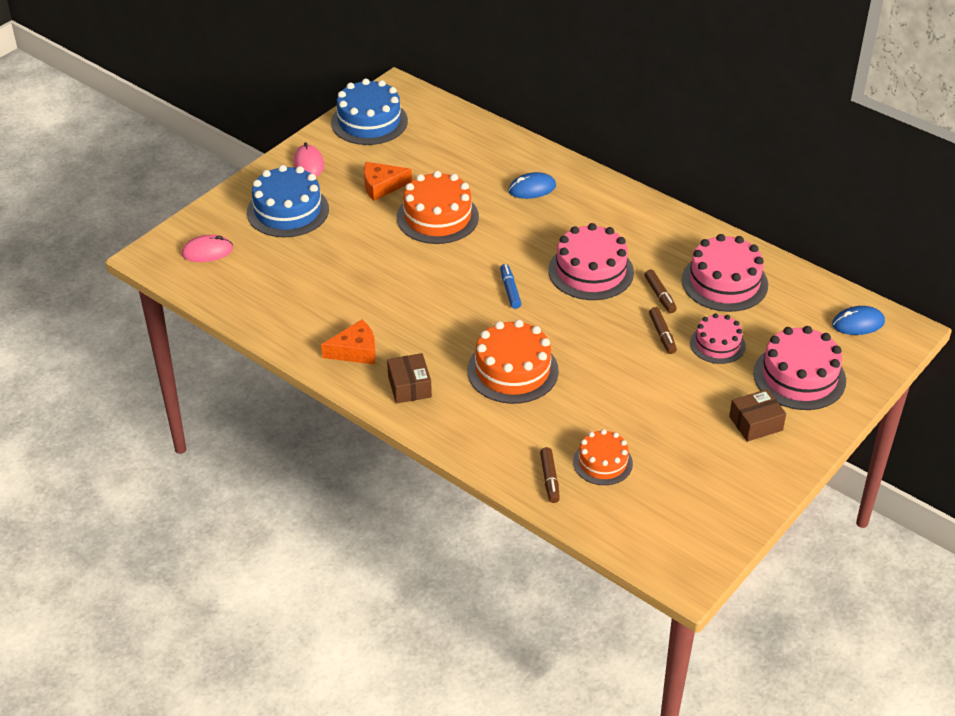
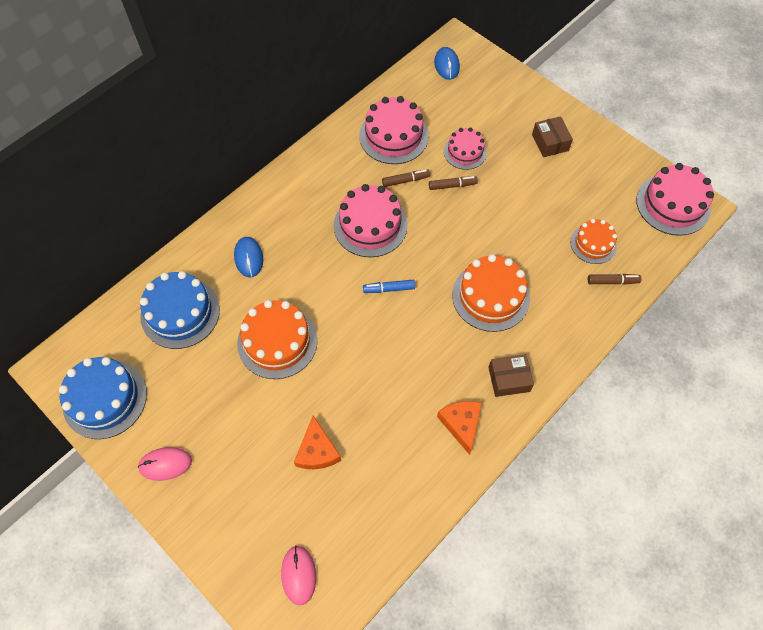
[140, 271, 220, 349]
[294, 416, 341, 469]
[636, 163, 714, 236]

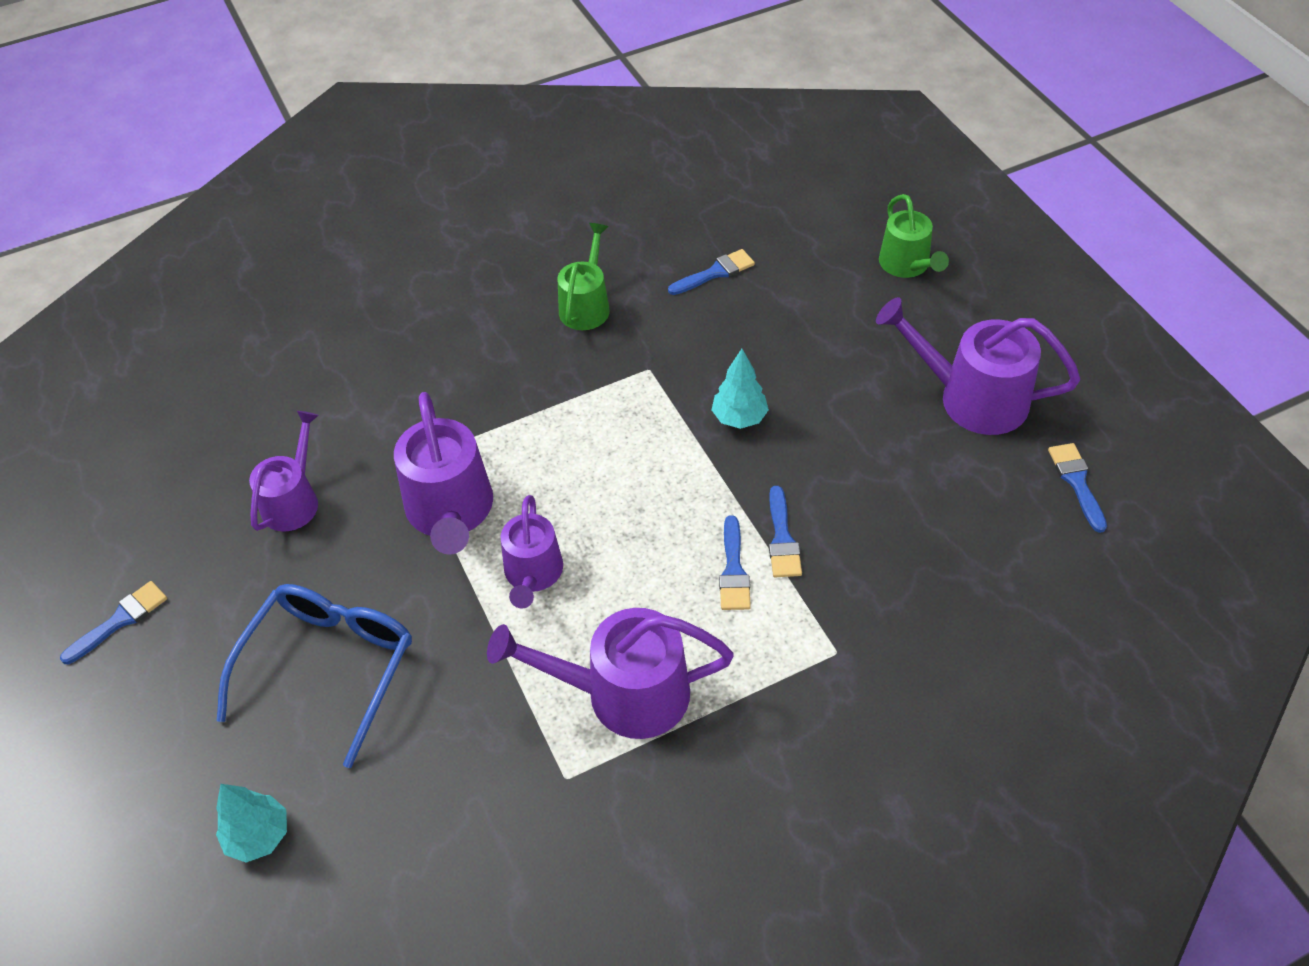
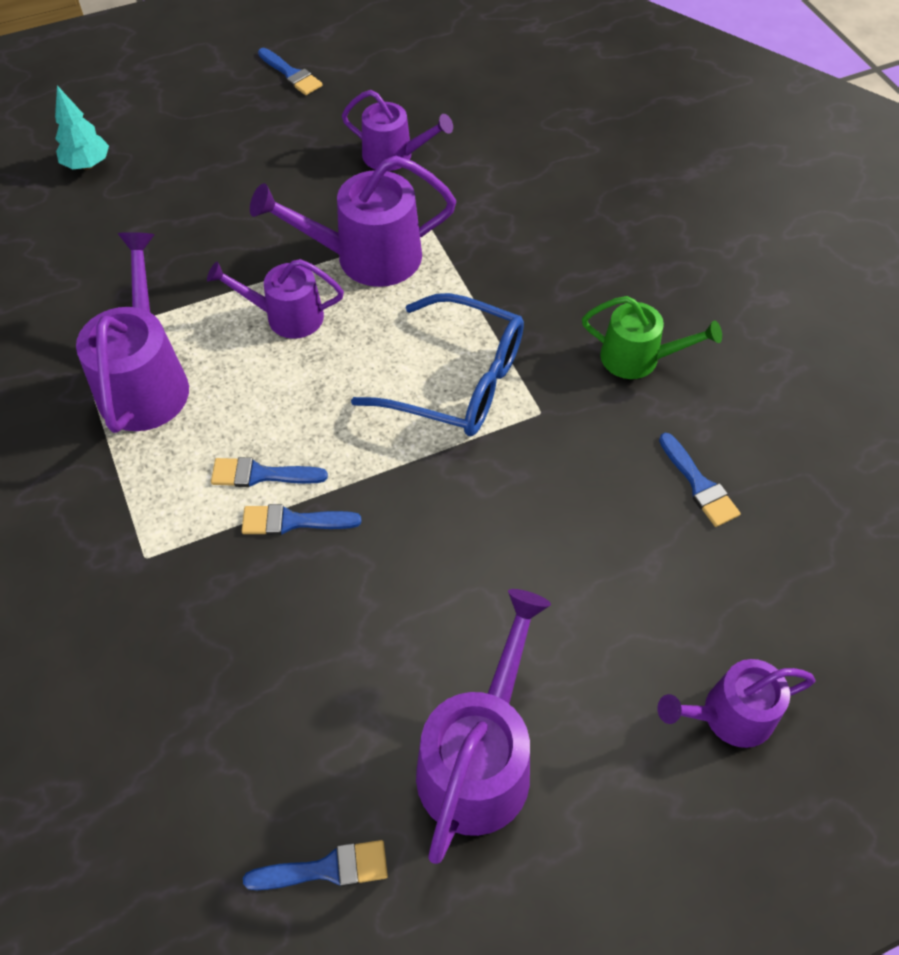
[711, 349, 769, 429] (first image)
[351, 293, 524, 436]
[657, 659, 816, 748]

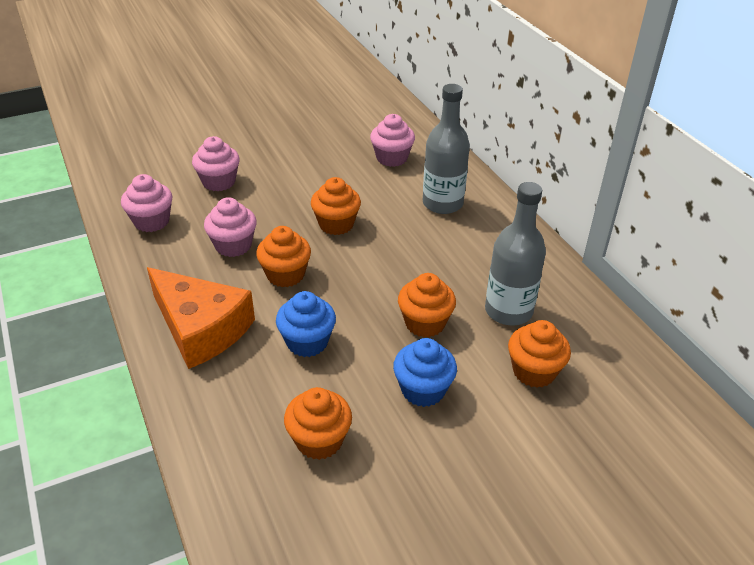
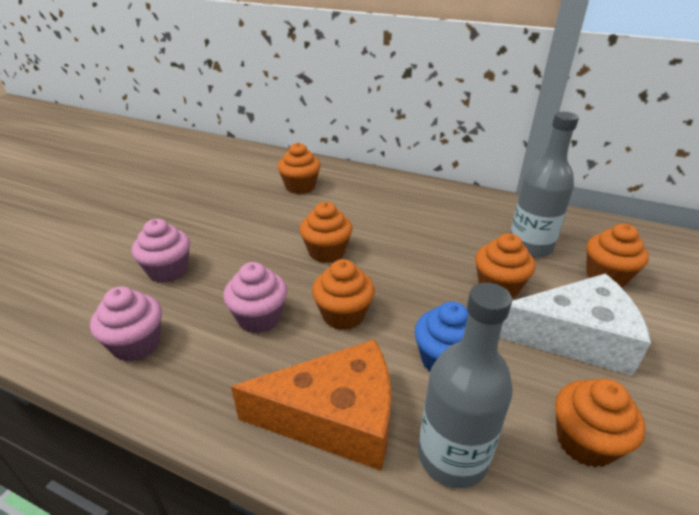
[418, 283, 513, 488]
[499, 274, 651, 376]
[278, 142, 321, 194]

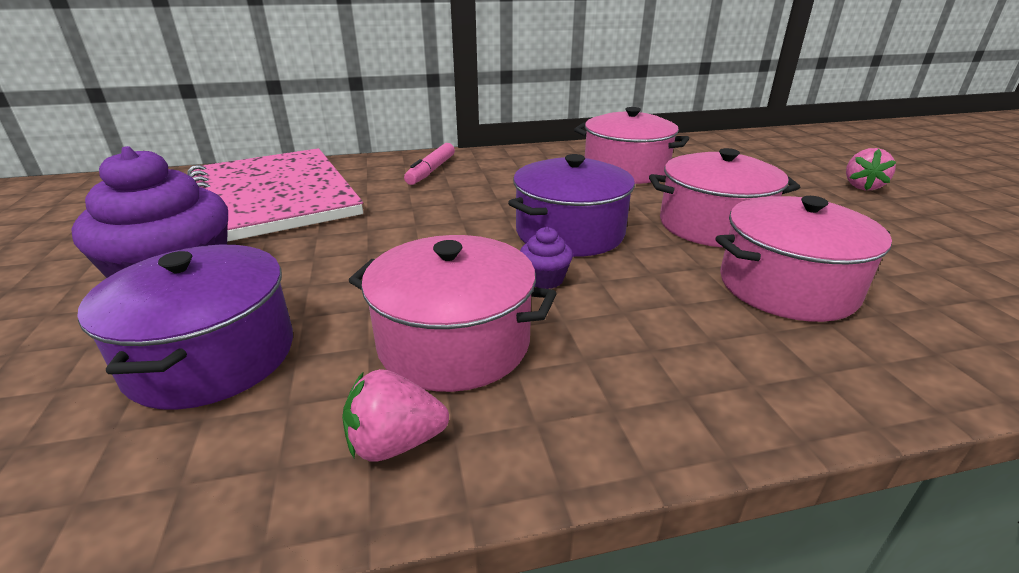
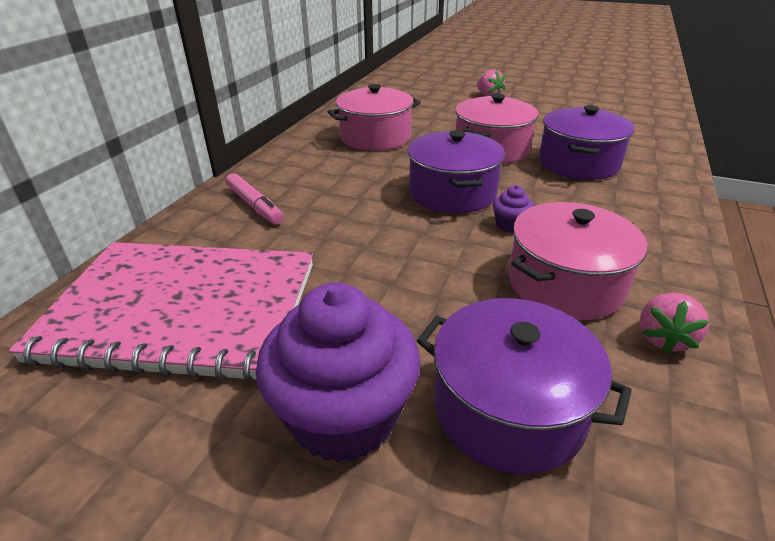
[539, 105, 635, 180]

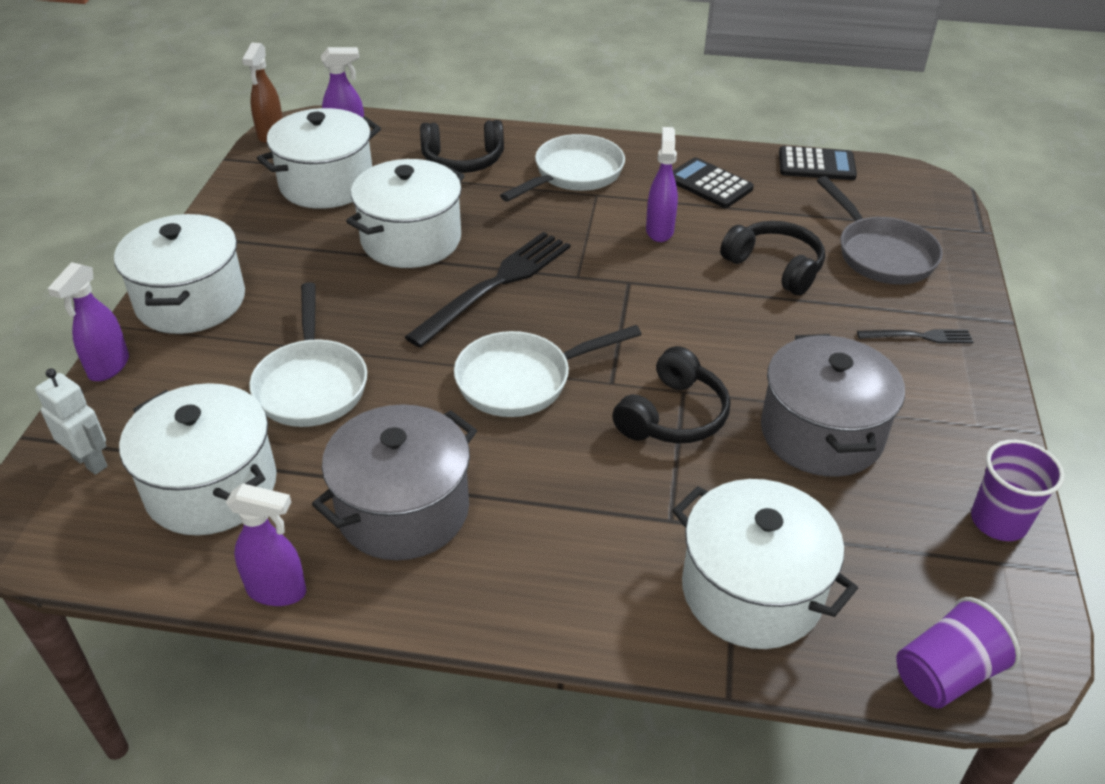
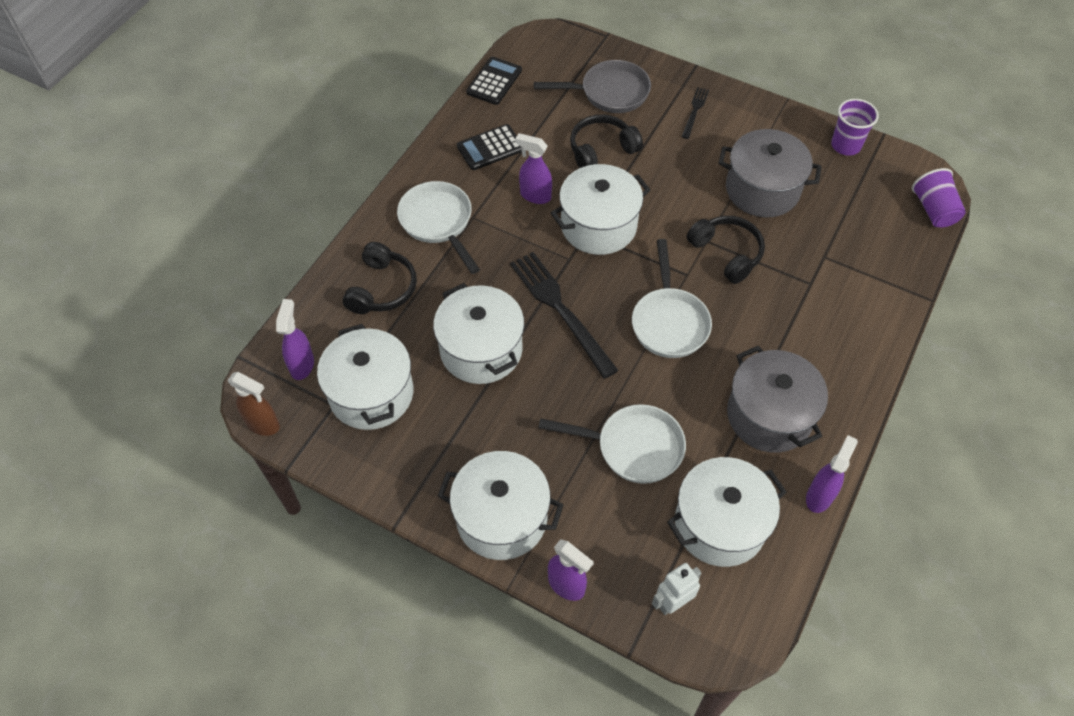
[551, 164, 650, 255]

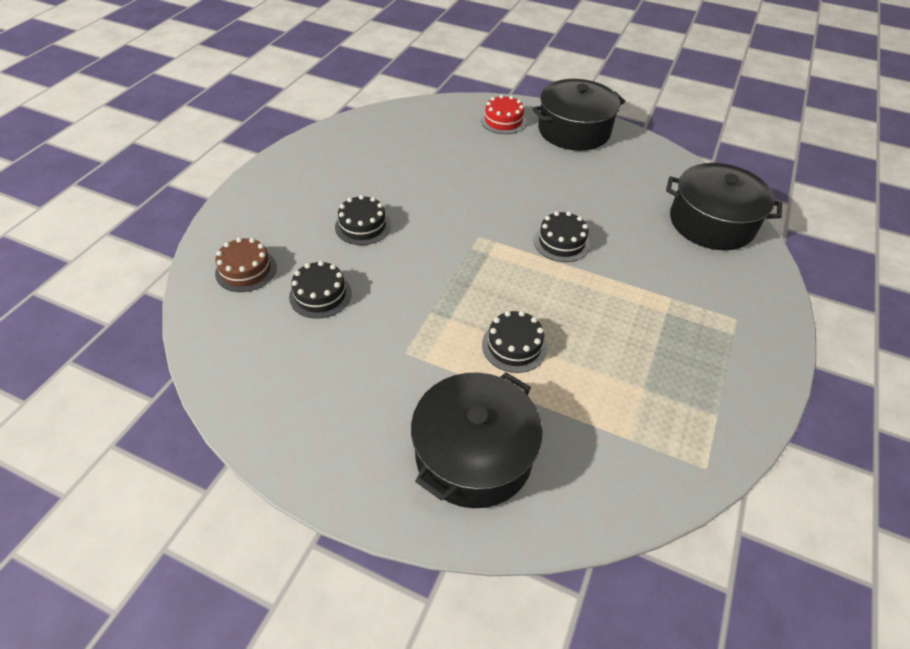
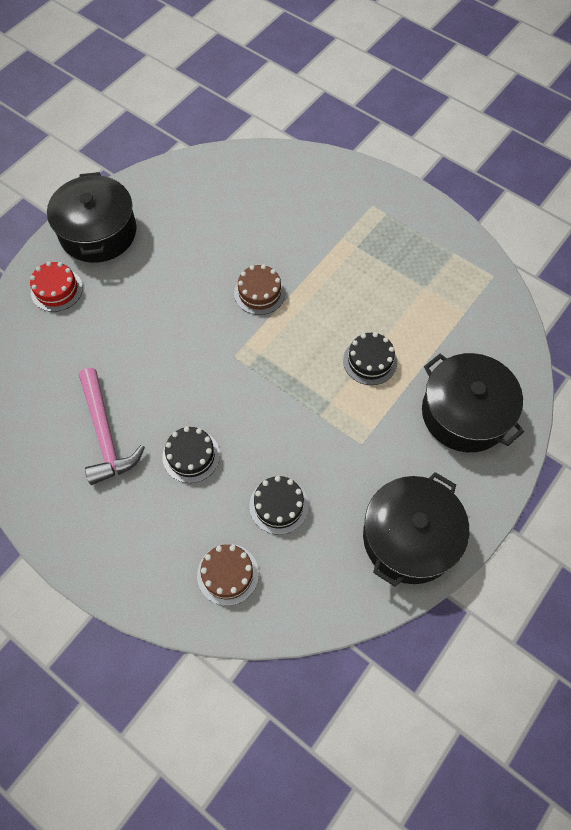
[79, 368, 145, 485]
[363, 472, 469, 587]
[234, 264, 286, 315]

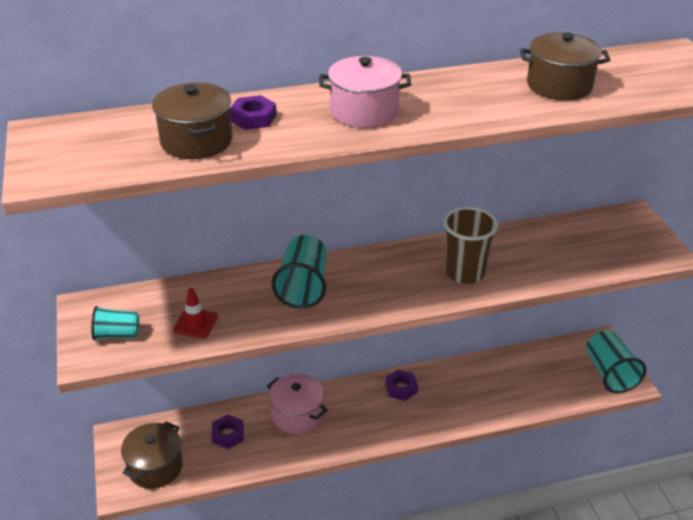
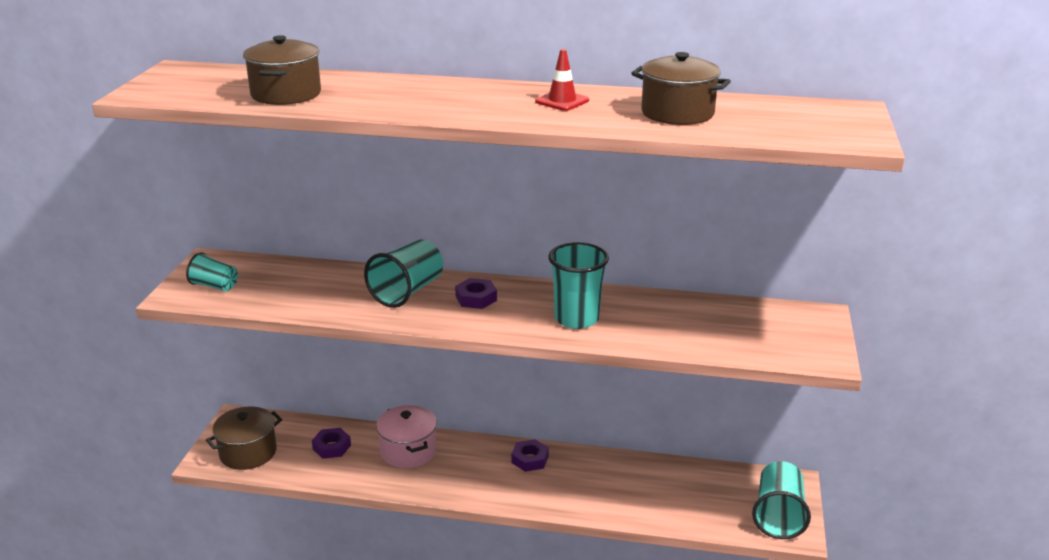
[319, 56, 411, 128] (first image)
[535, 49, 589, 111]
[455, 278, 497, 309]
[548, 242, 609, 329]

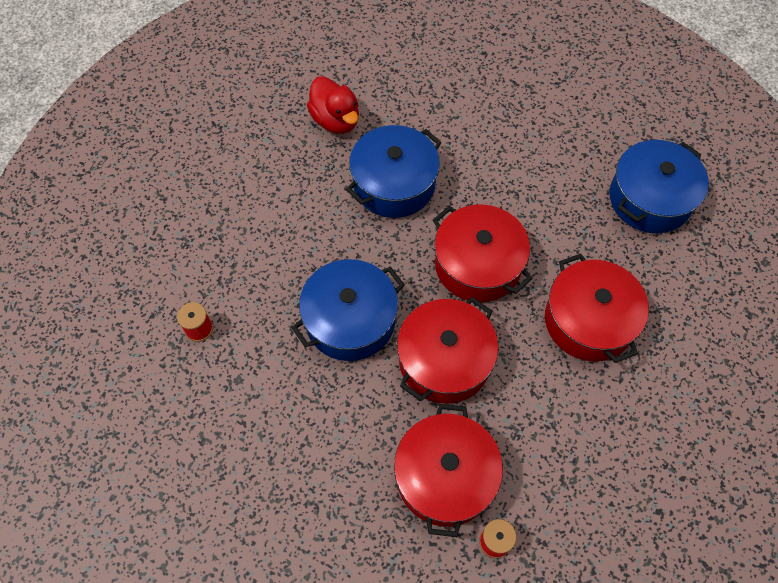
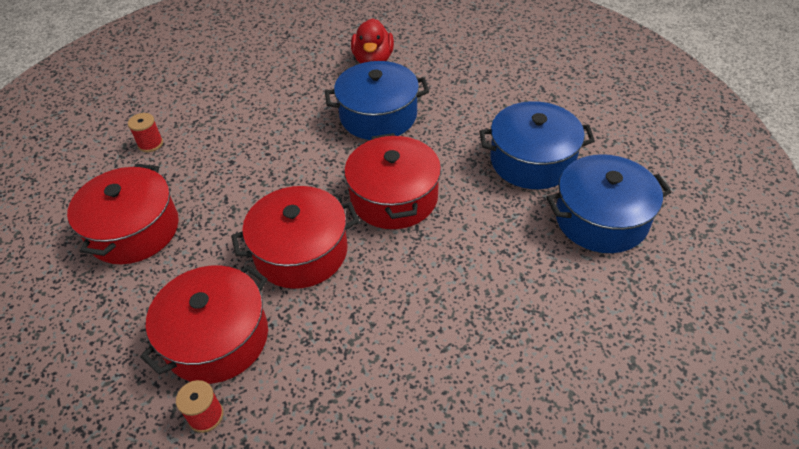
[479, 101, 595, 189]
[67, 164, 179, 264]

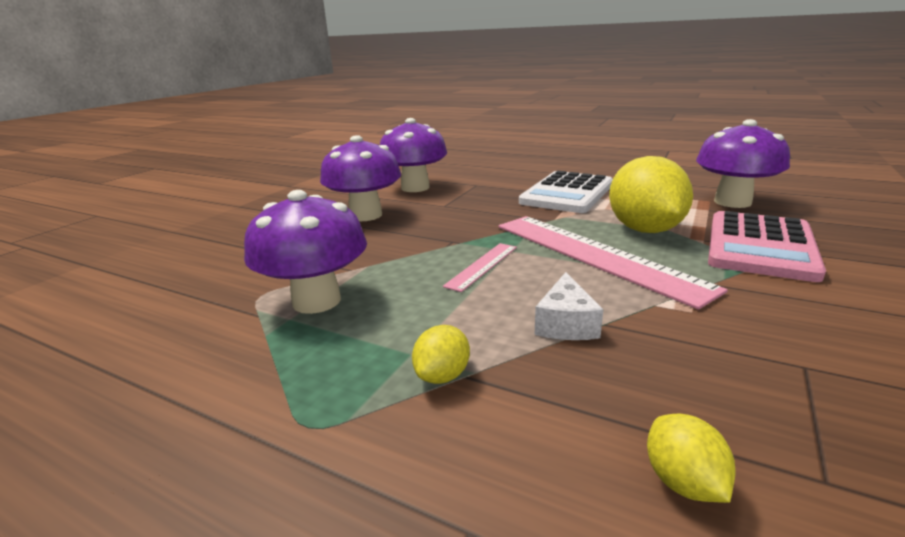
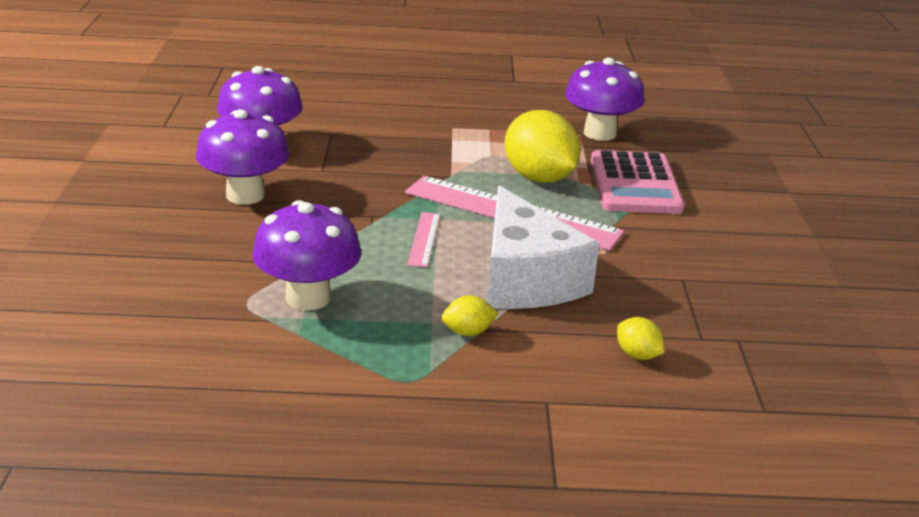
[519, 171, 613, 213] (first image)
[441, 295, 498, 336]
[488, 186, 600, 309]

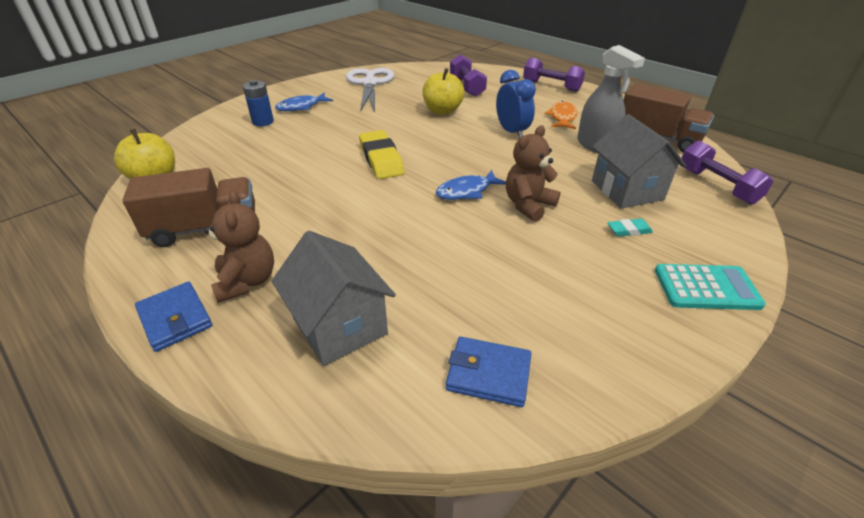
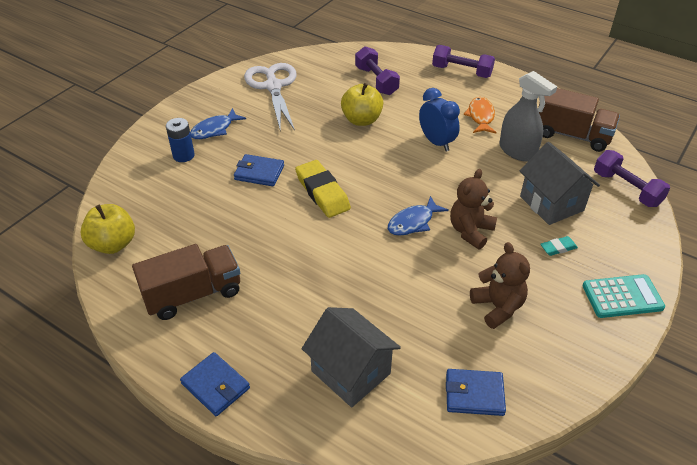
[234, 154, 284, 186]
[470, 242, 530, 329]

